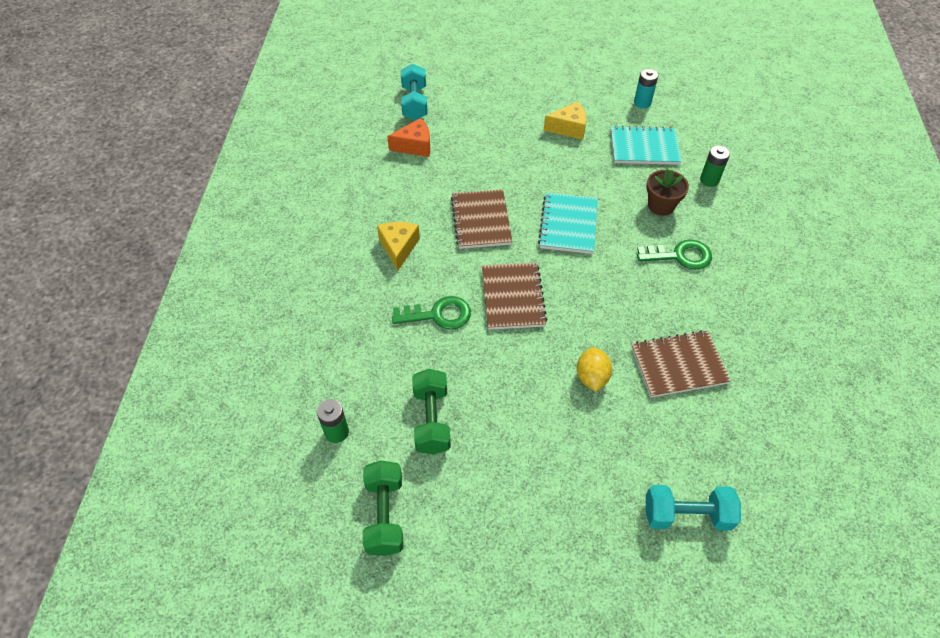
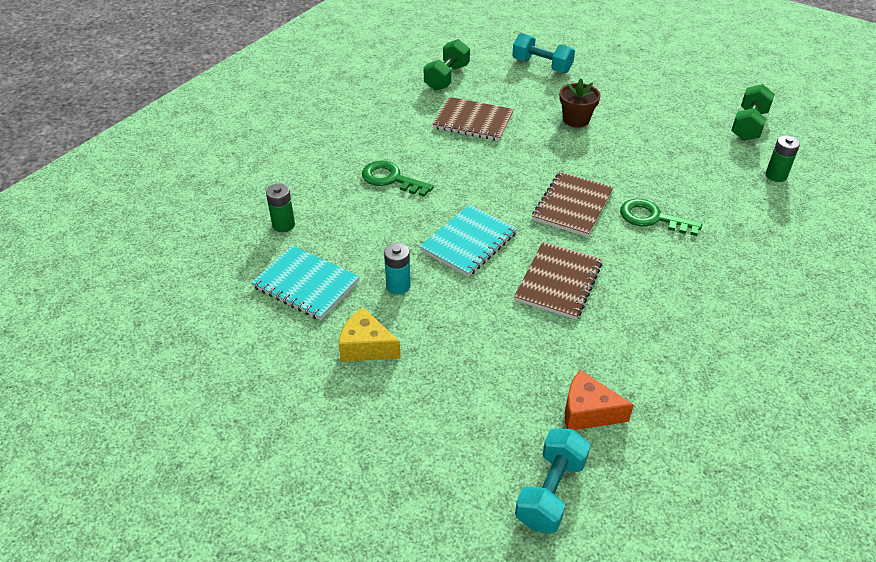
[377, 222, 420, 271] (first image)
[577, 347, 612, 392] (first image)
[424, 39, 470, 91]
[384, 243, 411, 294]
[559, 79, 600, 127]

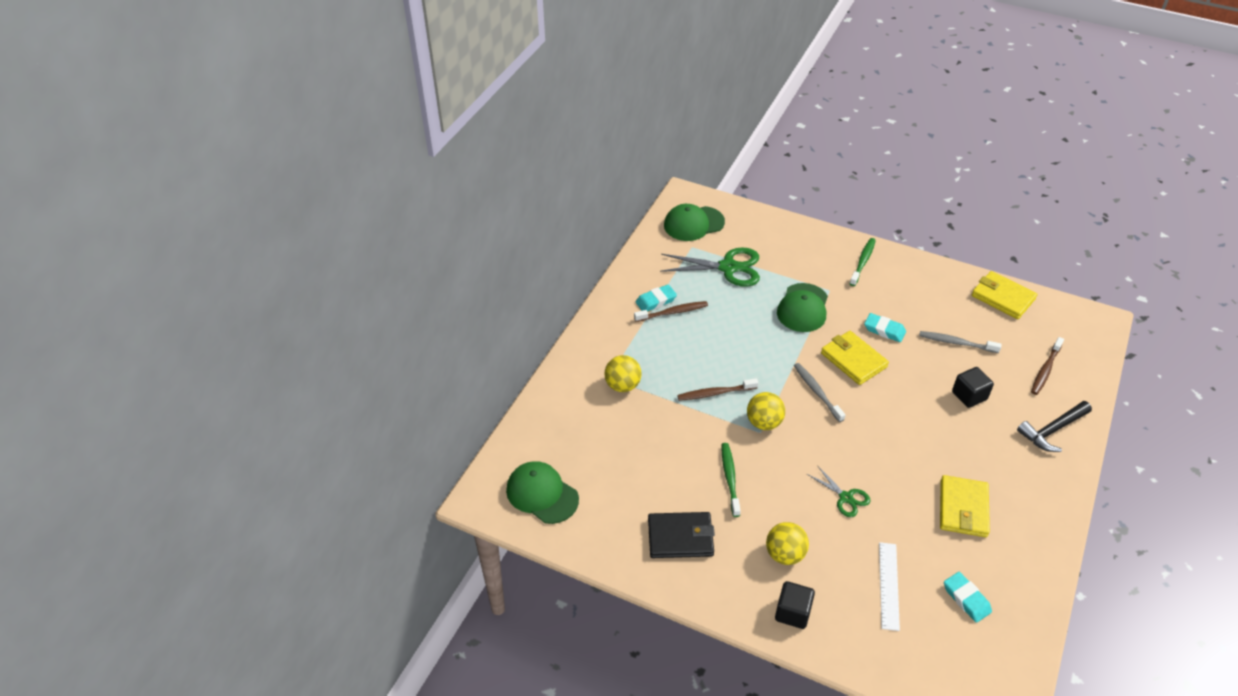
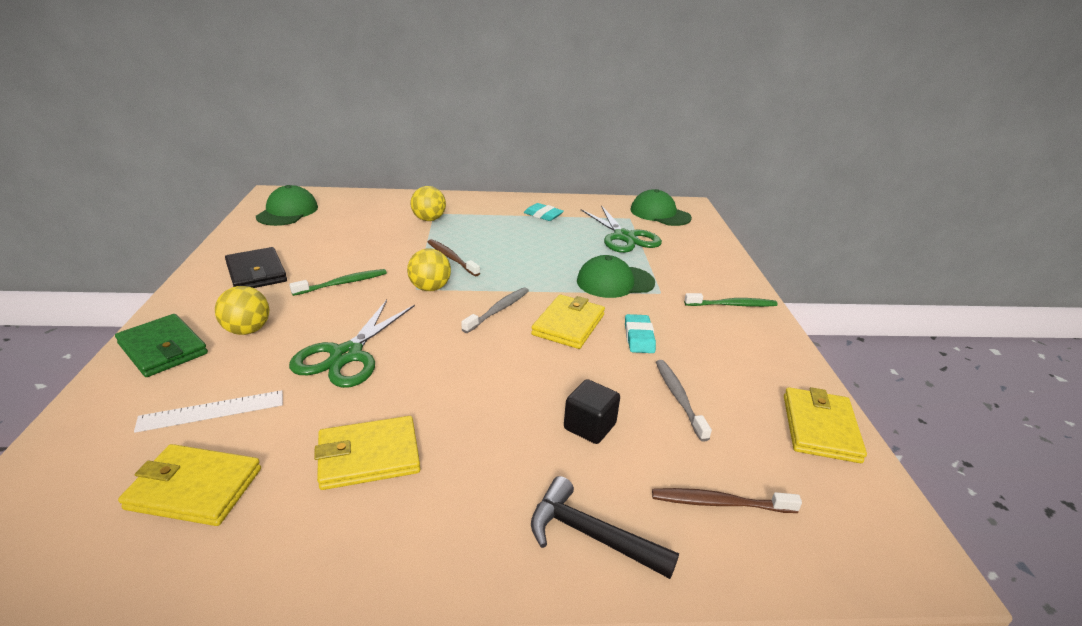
[634, 301, 708, 322] (first image)
[115, 314, 208, 377]
[118, 444, 261, 526]
[289, 300, 415, 388]

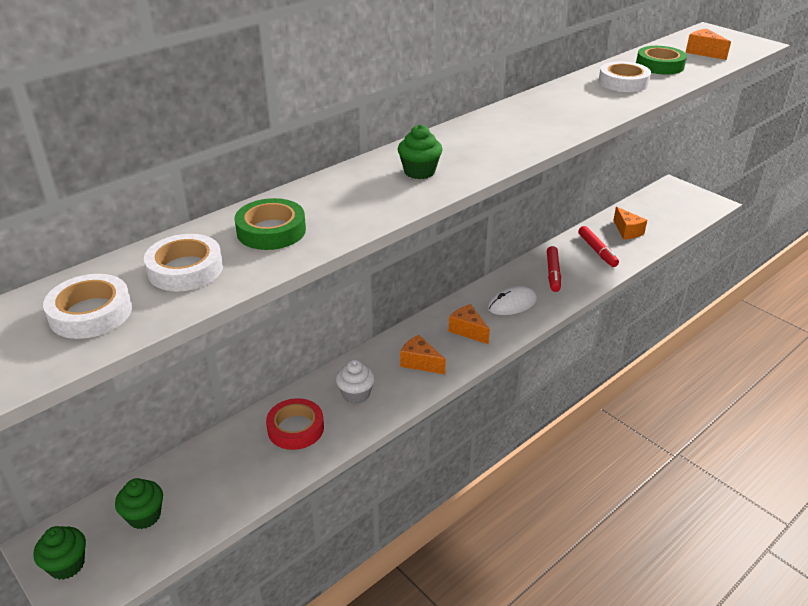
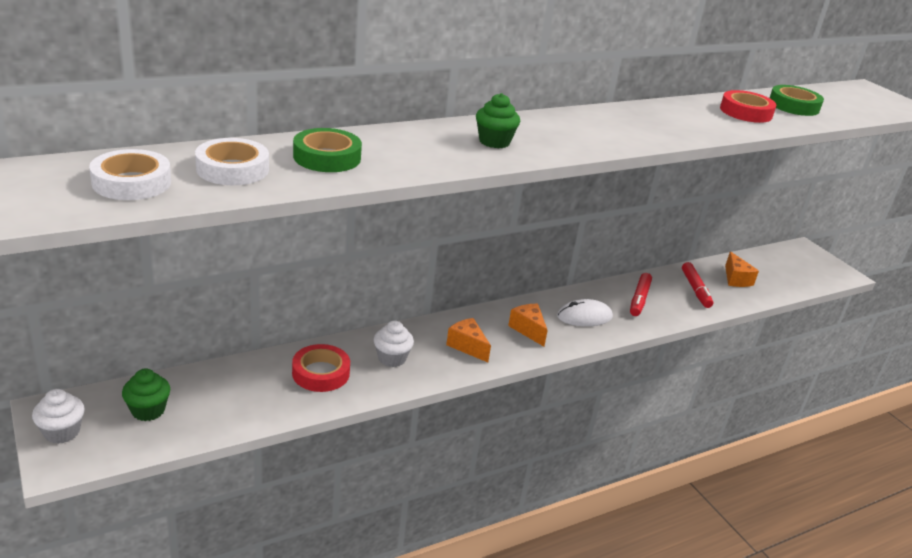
[685, 29, 731, 60] (first image)
[32, 389, 85, 444]
[720, 90, 776, 123]

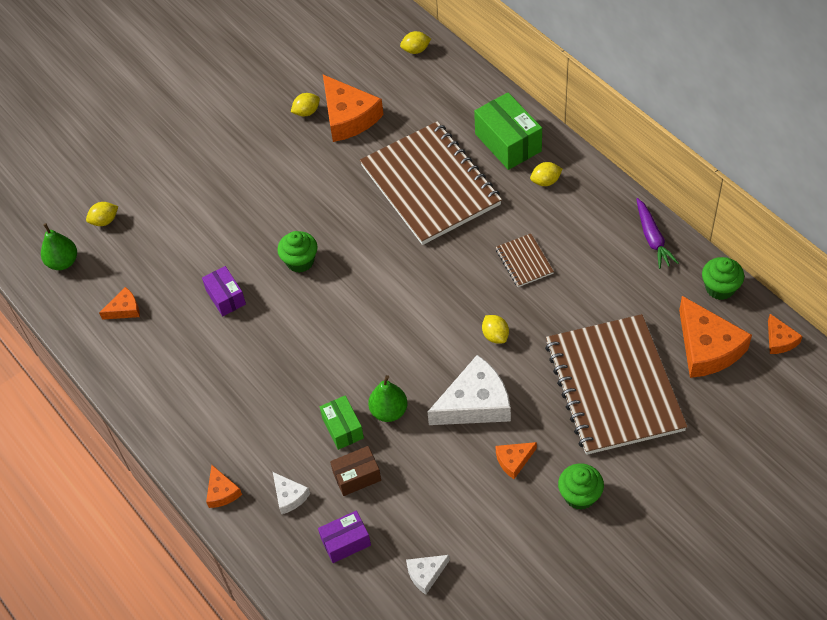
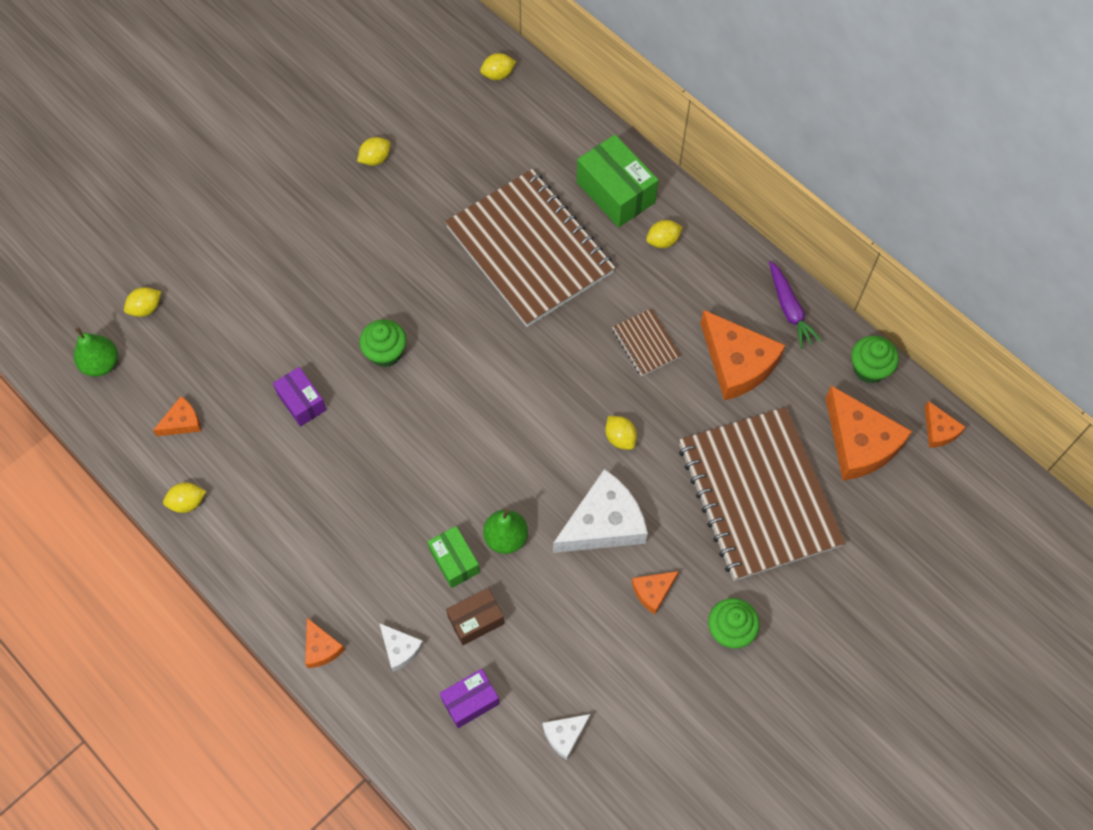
[163, 482, 207, 513]
[700, 310, 785, 401]

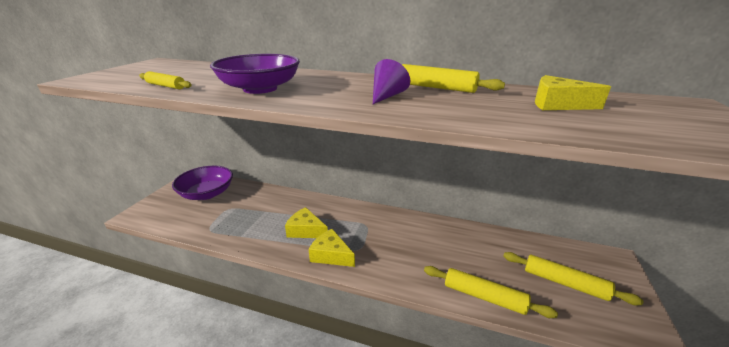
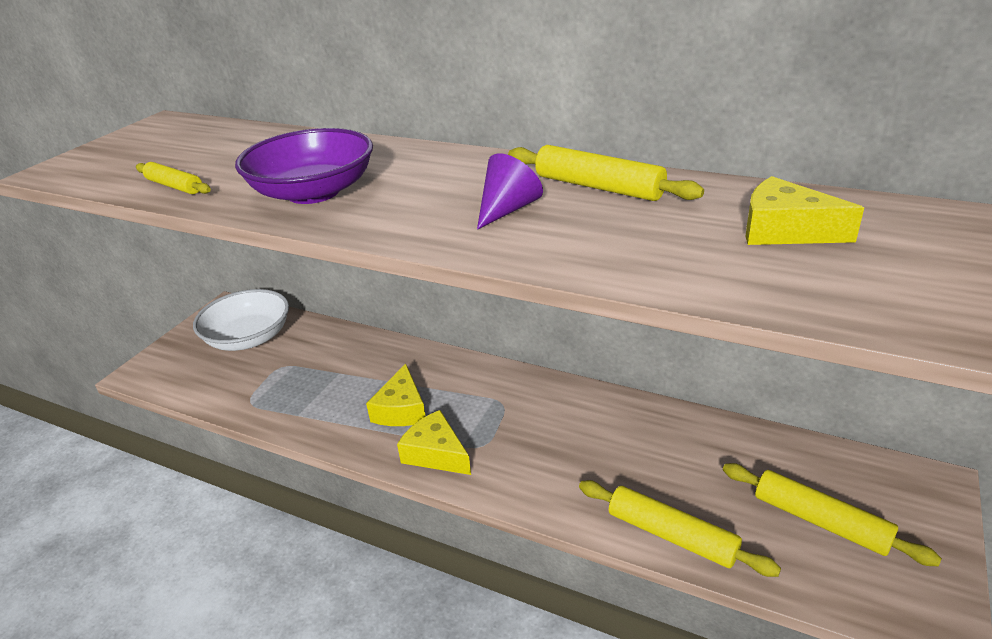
[193, 289, 289, 351]
[366, 364, 426, 426]

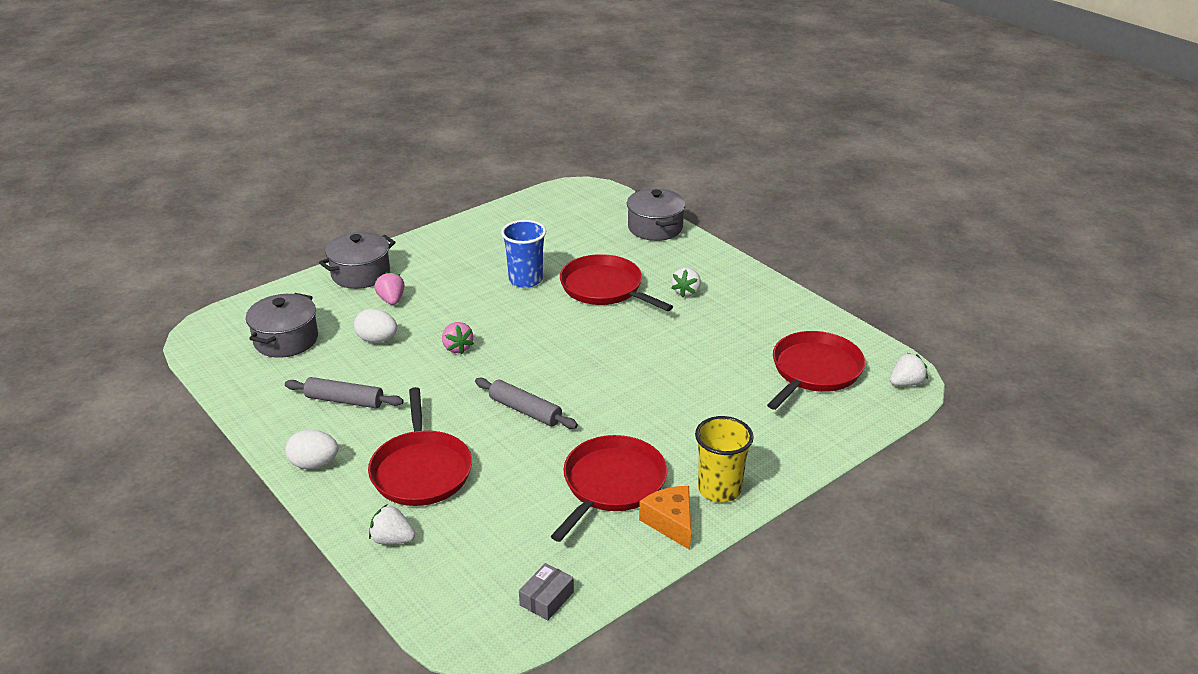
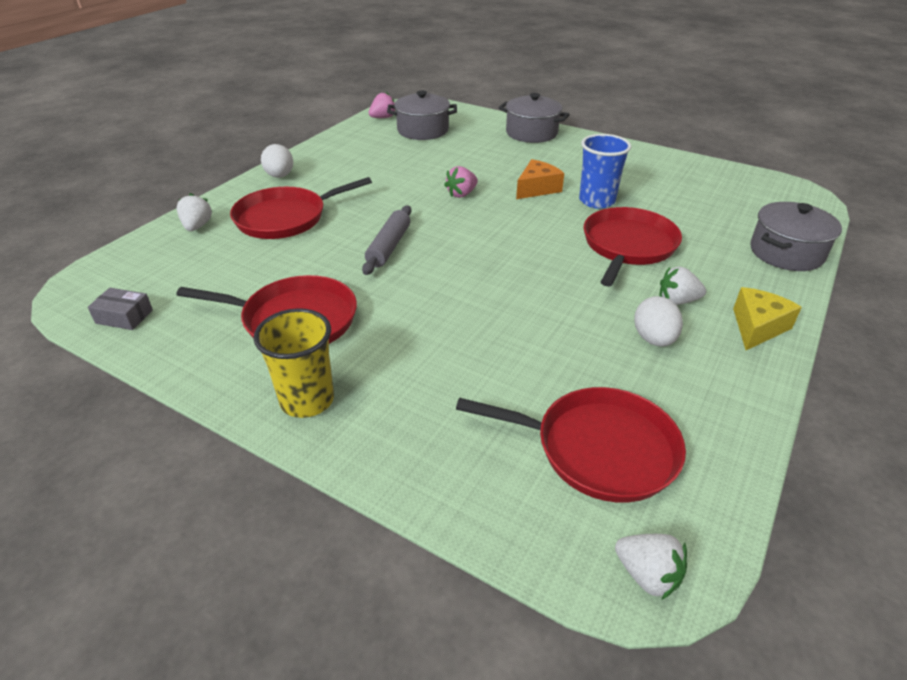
[285, 377, 403, 408] (first image)
[733, 287, 802, 350]
[634, 296, 683, 347]
[368, 92, 396, 118]
[516, 159, 564, 199]

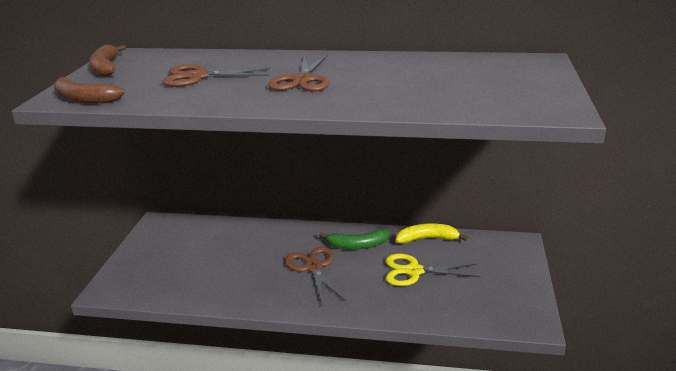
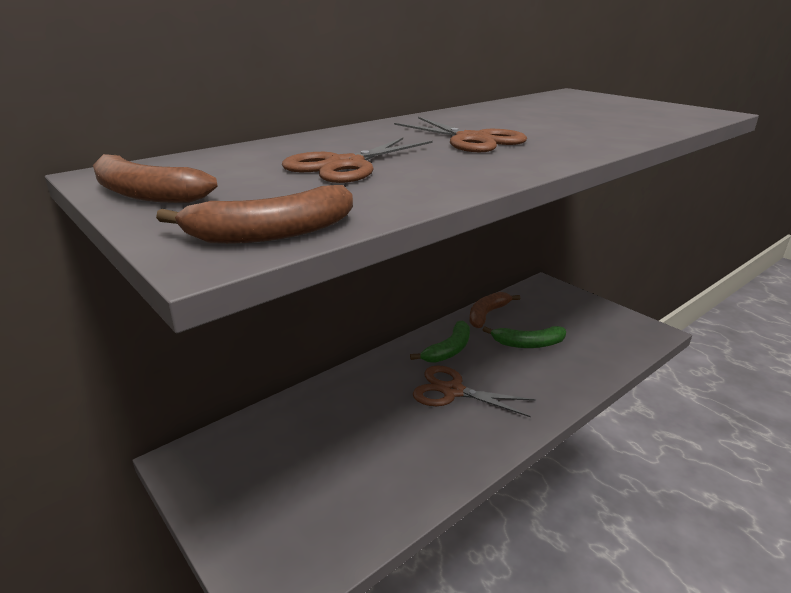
[483, 326, 566, 348]
[470, 292, 520, 328]

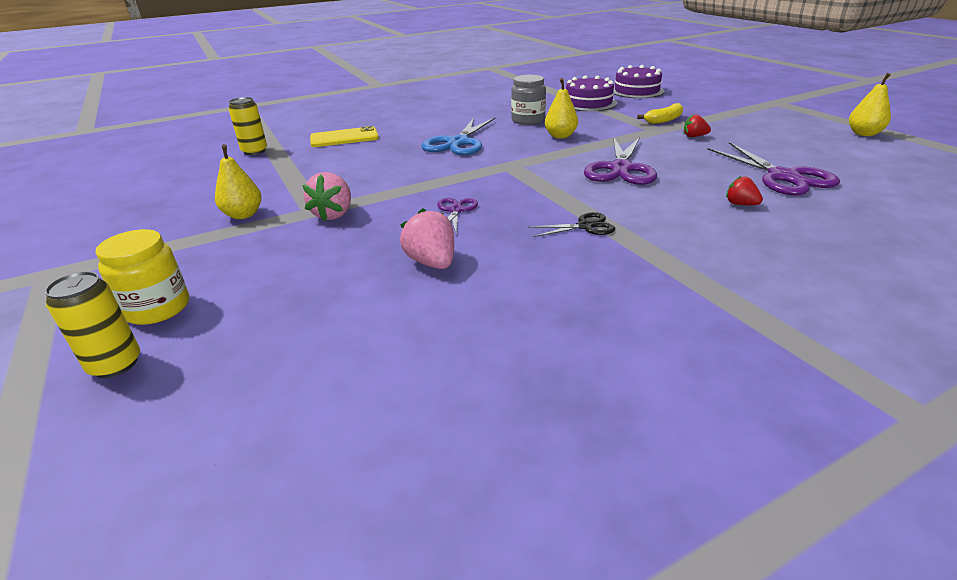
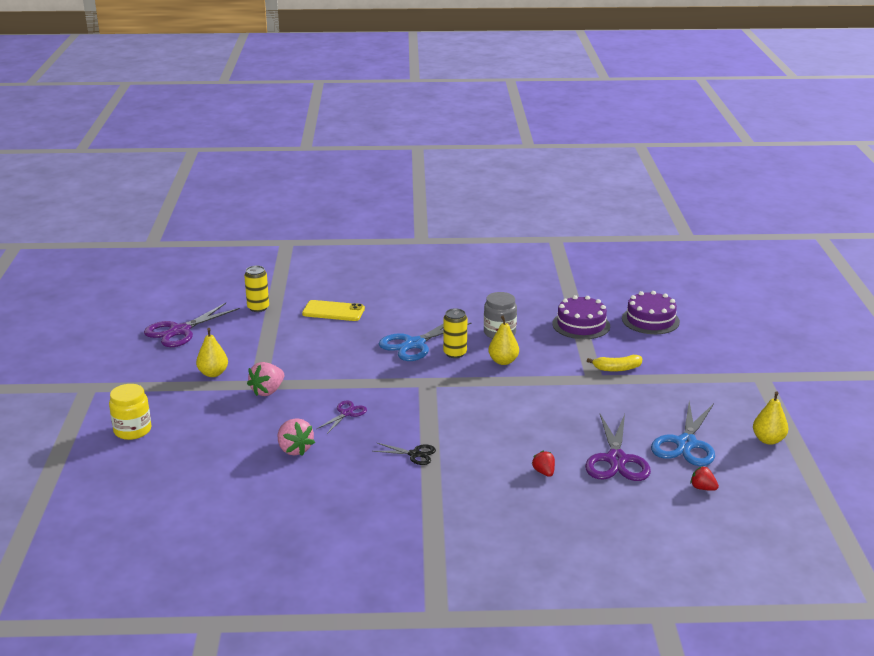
[651, 401, 715, 466]
[443, 308, 467, 358]
[144, 303, 240, 347]
[690, 466, 719, 491]
[278, 418, 315, 456]

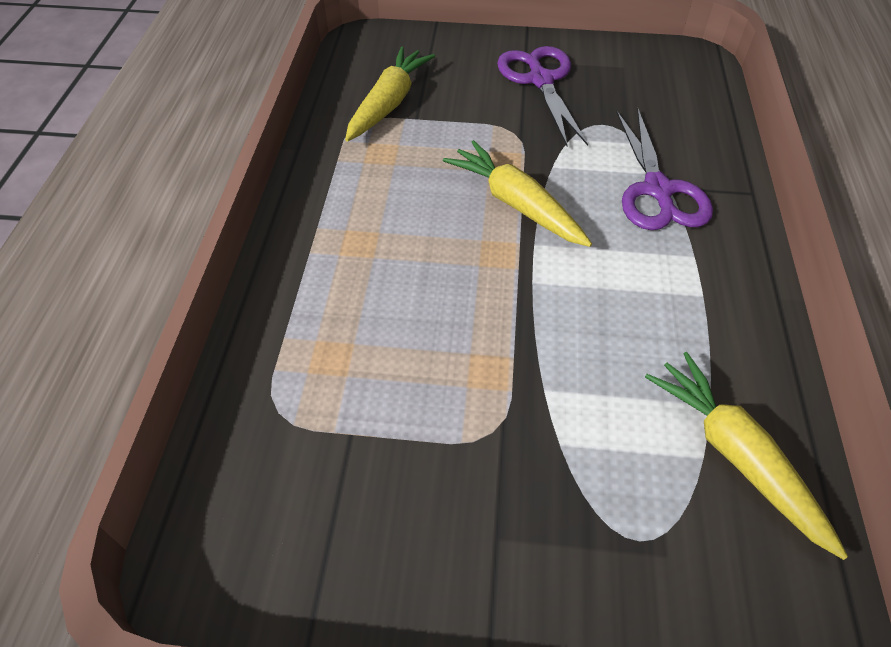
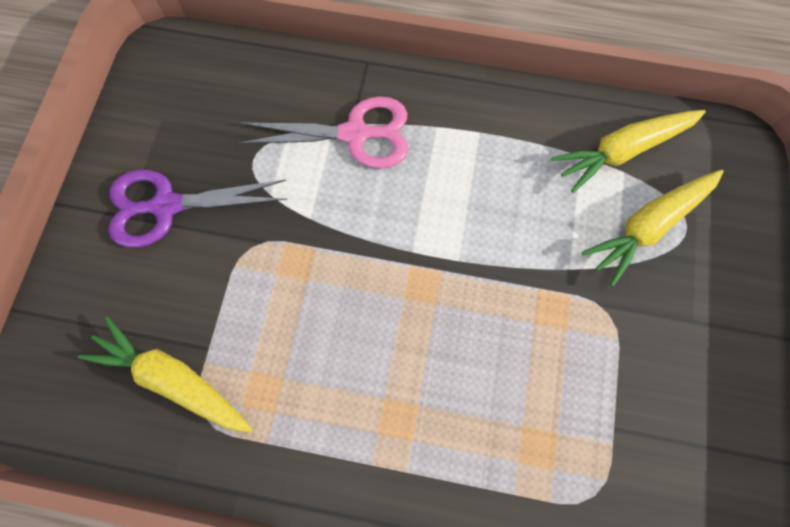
[581, 170, 724, 287]
[238, 96, 408, 169]

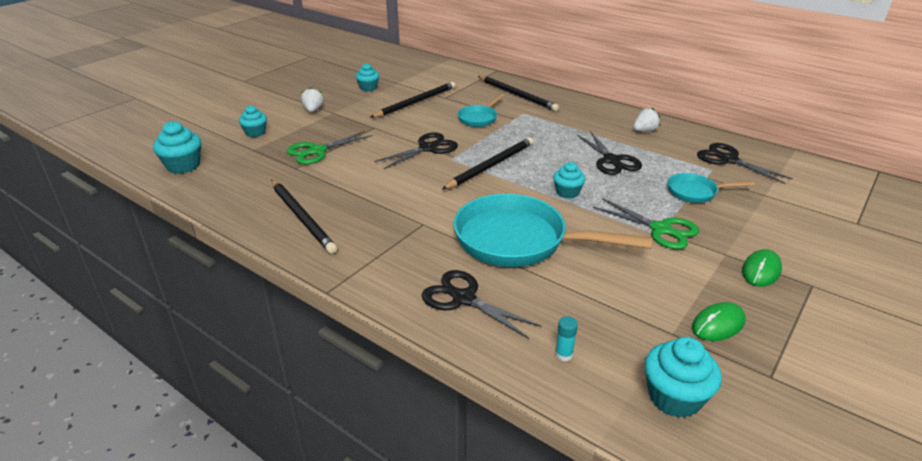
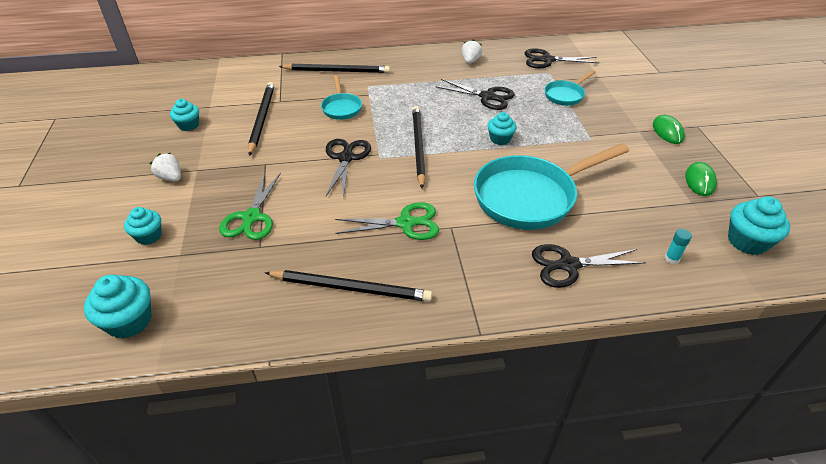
[335, 202, 439, 240]

